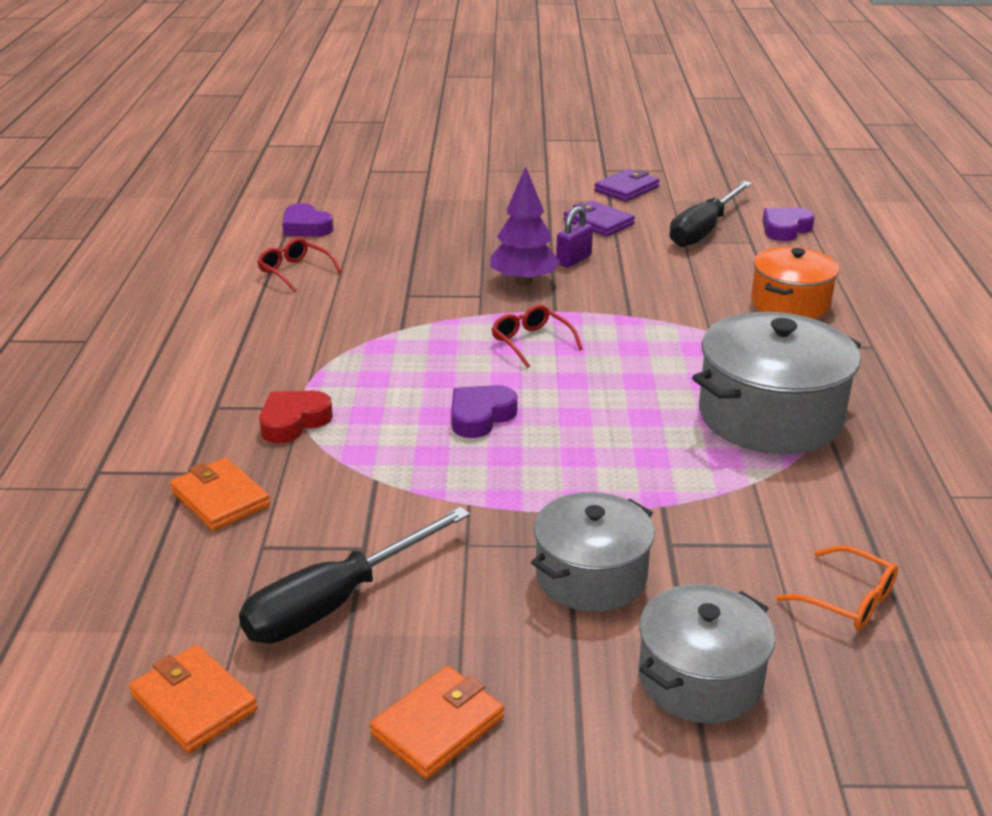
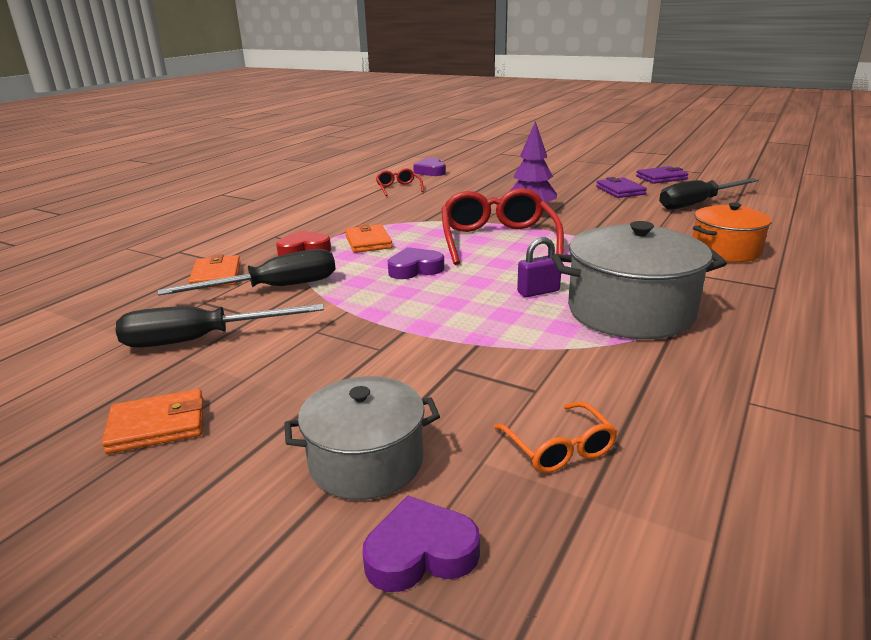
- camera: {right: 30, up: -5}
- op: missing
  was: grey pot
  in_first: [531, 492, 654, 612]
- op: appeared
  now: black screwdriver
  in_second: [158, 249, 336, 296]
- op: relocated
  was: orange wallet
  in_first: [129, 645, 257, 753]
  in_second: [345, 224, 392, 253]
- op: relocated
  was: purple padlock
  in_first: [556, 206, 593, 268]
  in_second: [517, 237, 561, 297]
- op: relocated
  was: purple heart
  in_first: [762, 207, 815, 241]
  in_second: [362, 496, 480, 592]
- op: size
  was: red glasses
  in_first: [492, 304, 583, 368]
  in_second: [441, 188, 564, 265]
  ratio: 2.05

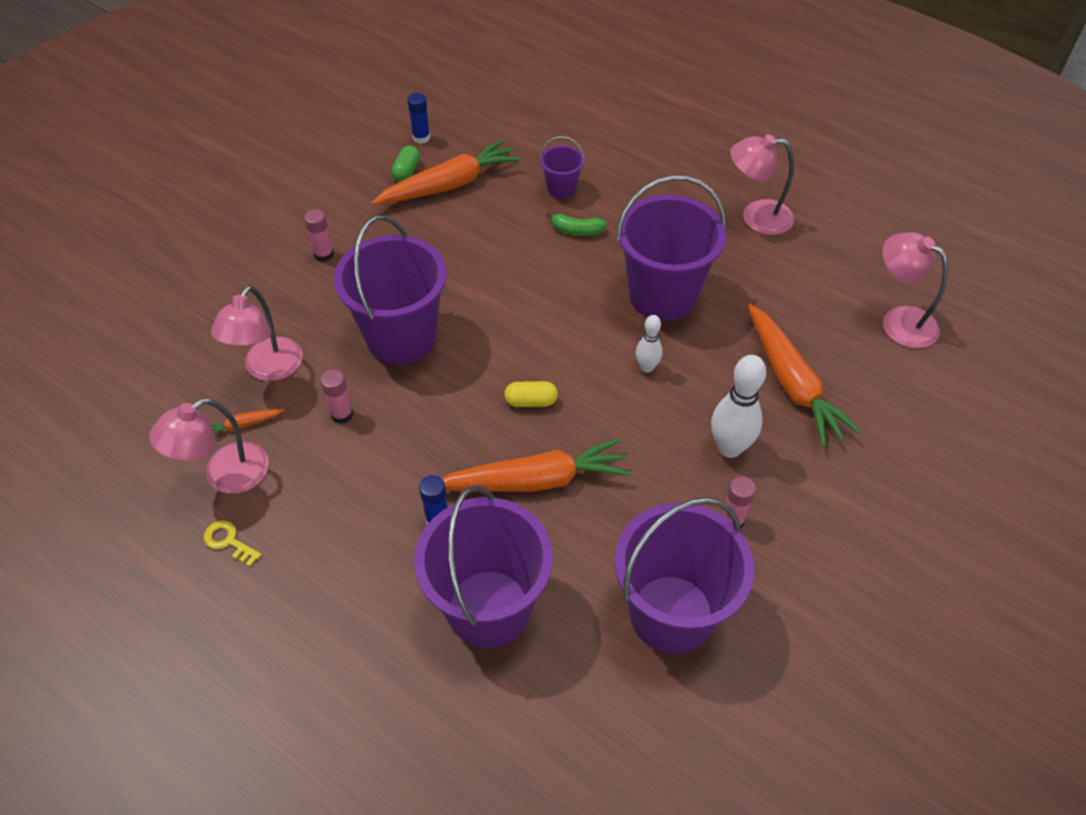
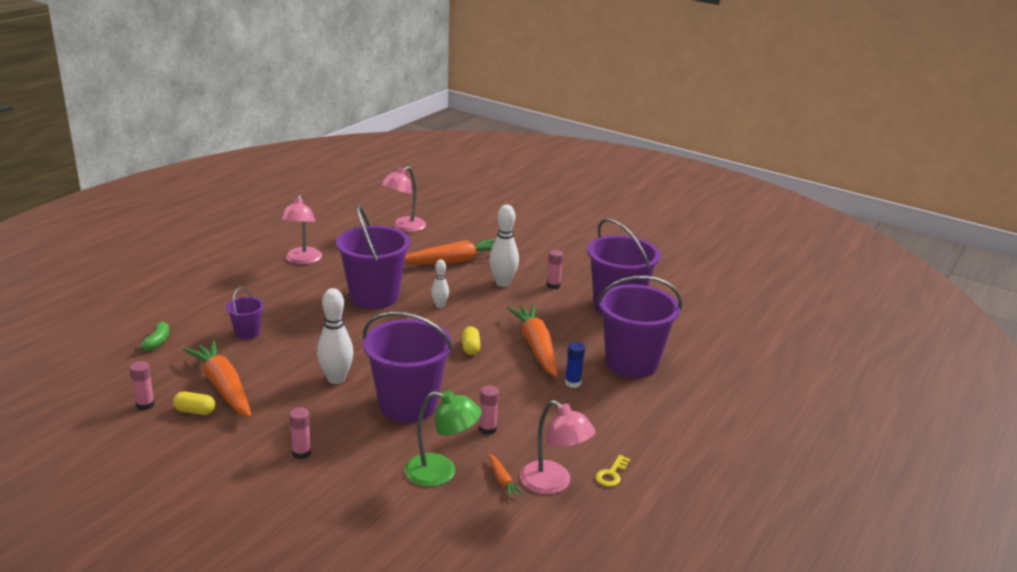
- camera: {right: -95, up: -25}
- op: appeared
  now: white bowling pin
  in_second: [317, 288, 354, 384]
- op: relocated
  was: green banana
  in_first: [547, 211, 607, 236]
  in_second: [135, 322, 169, 351]
- op: colour
  was: pink lamp
  now: green lamp
  in_first: [211, 285, 303, 381]
  in_second: [404, 390, 482, 487]
- op: colour
  was: green capsule
  now: yellow capsule
  in_first: [392, 145, 420, 182]
  in_second: [173, 391, 215, 415]
- op: colour
  was: blue glue stick
  now: pink glue stick
  in_first: [407, 93, 430, 144]
  in_second: [130, 361, 155, 410]

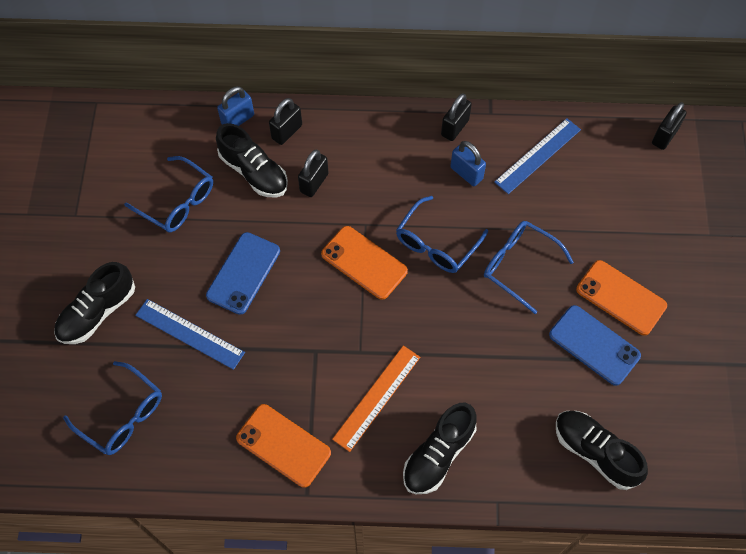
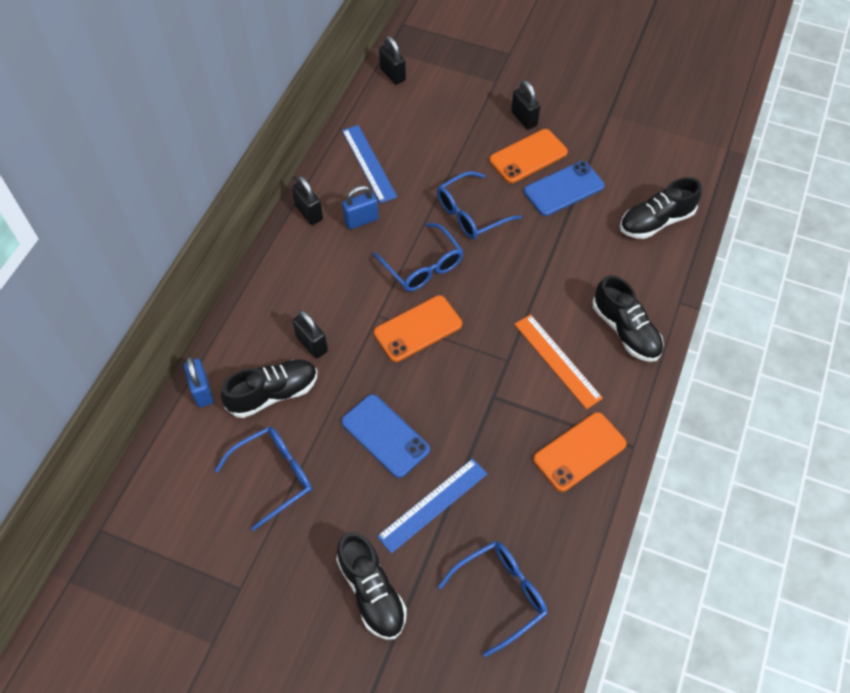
- camera: {right: -70, up: -5}
- op: relocated
  was: black padlock
  in_first: [269, 98, 302, 145]
  in_second: [511, 81, 541, 130]

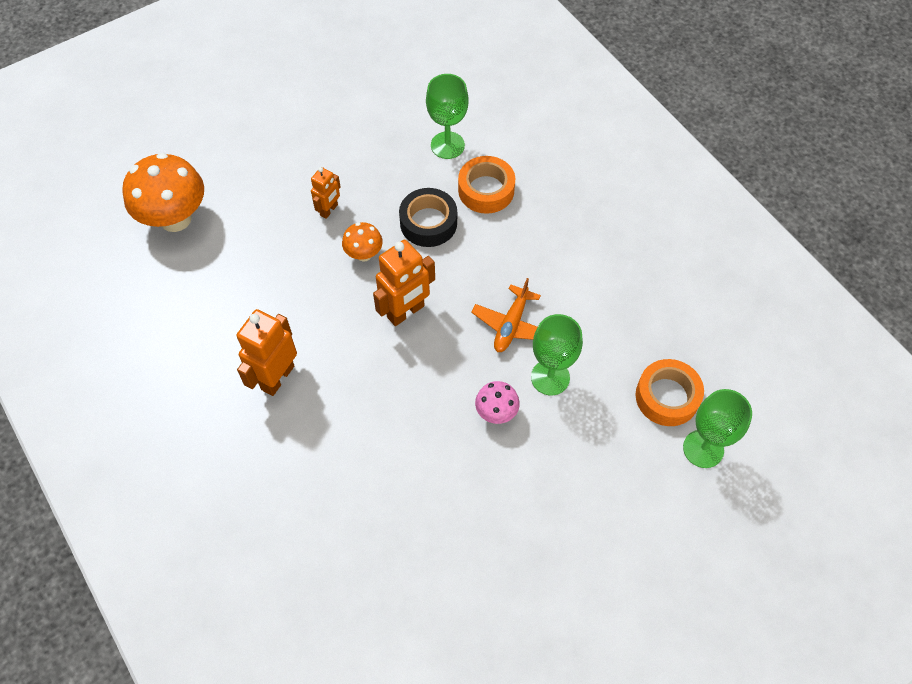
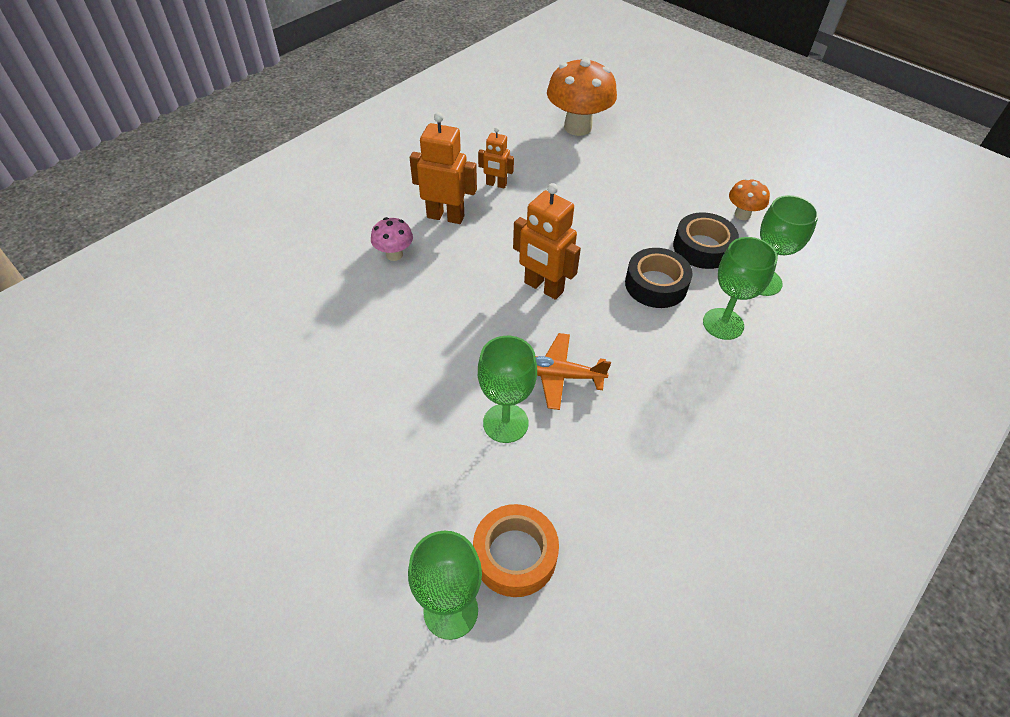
- camera: {right: 75, up: -10}
- op: appeared
  now: black tape
  in_second: [673, 212, 739, 269]
- op: relocated
  was: orange robot
  in_first: [311, 167, 341, 219]
  in_second: [478, 127, 514, 189]
- op: relocated
  was: orange mushroom
  in_first: [342, 222, 383, 262]
  in_second: [729, 178, 770, 220]
- op: relocated
  was: pink mushroom
  in_first: [475, 381, 520, 424]
  in_second: [371, 217, 413, 261]
- op: exchanged
  was: orange tape
  now: green goblet
  in_first: [458, 156, 515, 214]
  in_second: [703, 237, 778, 340]

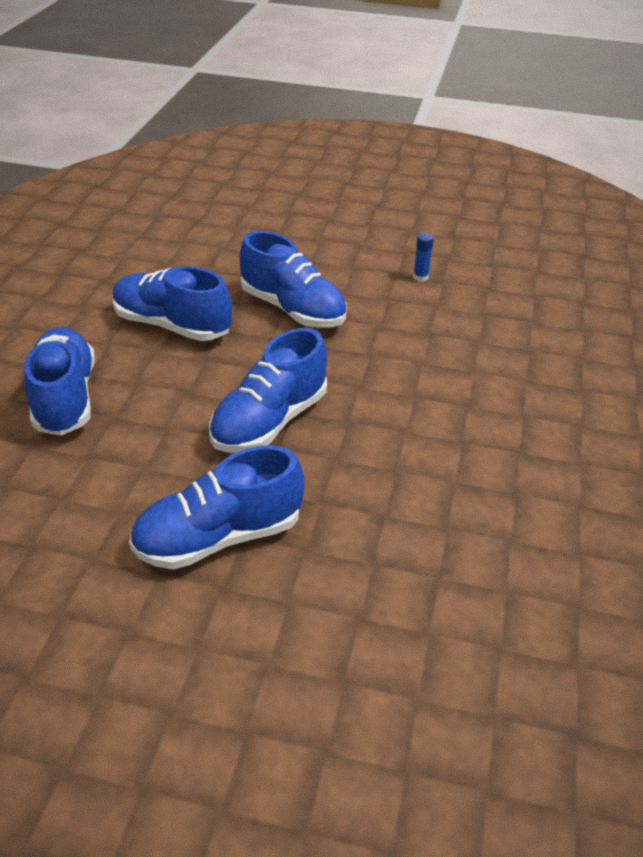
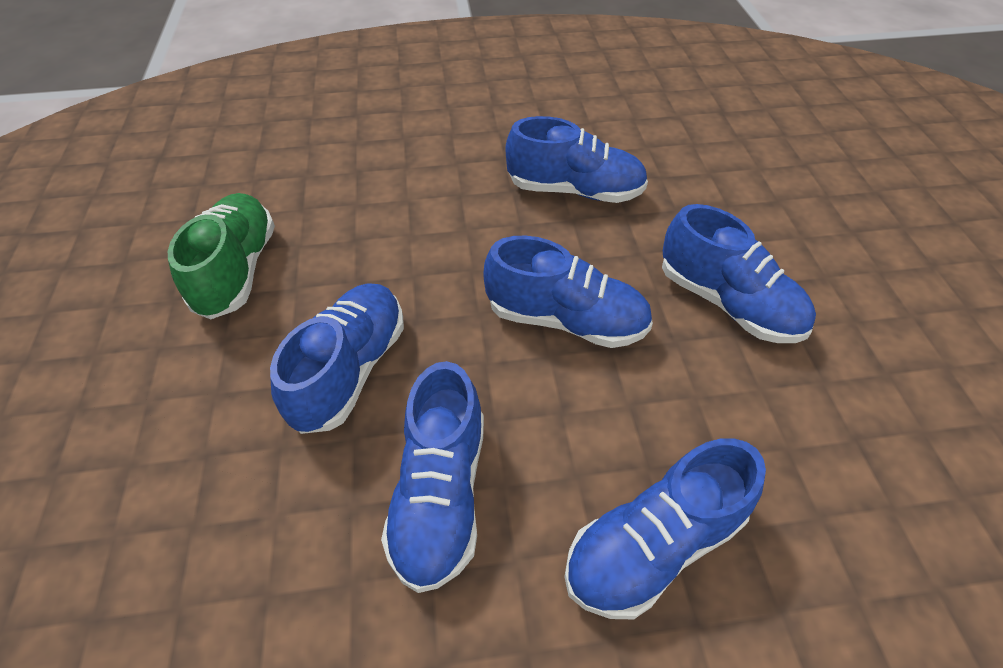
- camera: {right: -110, up: 10}
- op: appeared
  now: blue shoe
  in_second: [505, 116, 648, 203]
- op: exchanged
  was: blue glue stick
  now: green shoe
  in_first: [413, 233, 434, 282]
  in_second: [168, 193, 275, 319]

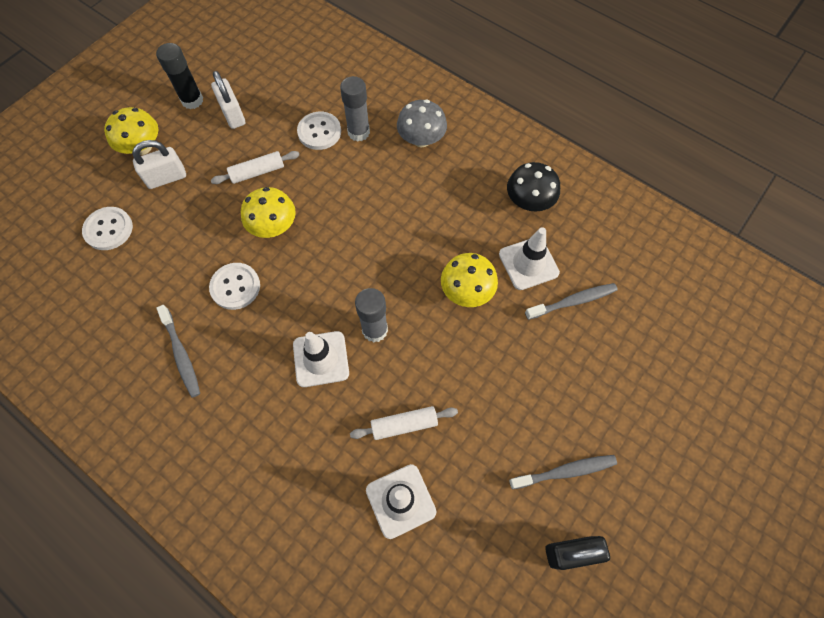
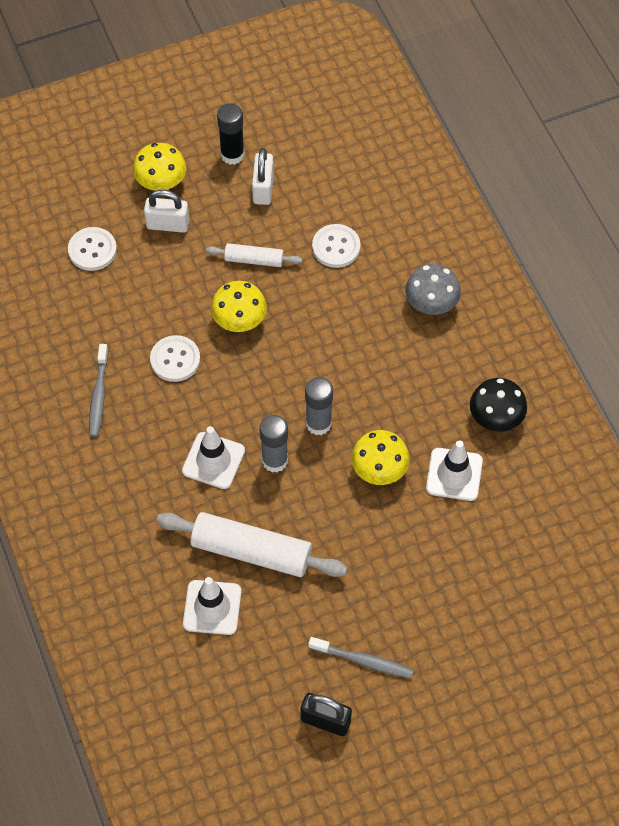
- camera: {right: 30, up: -5}
- op: missing
  was: grey toothbrush
  in_first: [525, 283, 618, 320]
- op: relocated
  was: grey glue stick
  in_first: [340, 76, 370, 142]
  in_second: [305, 377, 333, 435]
- op: size
  was: white rolling pin
  in_first: [350, 406, 458, 440]
  in_second: [156, 512, 347, 577]
  ratio: 1.86

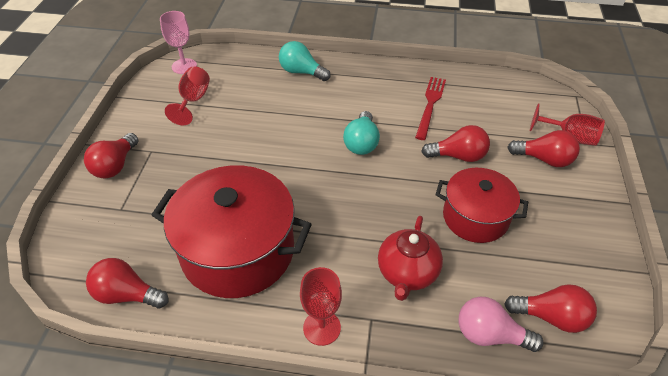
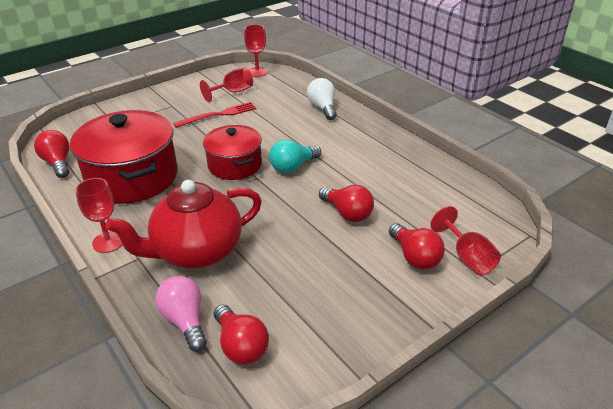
- camera: {right: 45, up: -10}
- op: missing
  was: red light bulb
  in_first: [84, 133, 138, 178]
- op: relocated
  was: red fork
  in_first: [415, 77, 446, 140]
  in_second: [173, 102, 256, 128]
- op: relocated
  was: red pot
  in_first: [435, 168, 528, 243]
  in_second: [203, 125, 262, 180]
- op: colour
  was: pink goblet
  now: red goblet
  in_first: [160, 11, 197, 74]
  in_second: [244, 24, 268, 77]
- op: colour
  was: turquoise light bulb
  now: white light bulb
  in_first: [279, 41, 331, 81]
  in_second: [307, 78, 337, 120]
- op: size
  was: red teapot
  in_first: [378, 216, 443, 301]
  in_second: [105, 180, 262, 268]
  ratio: 1.56

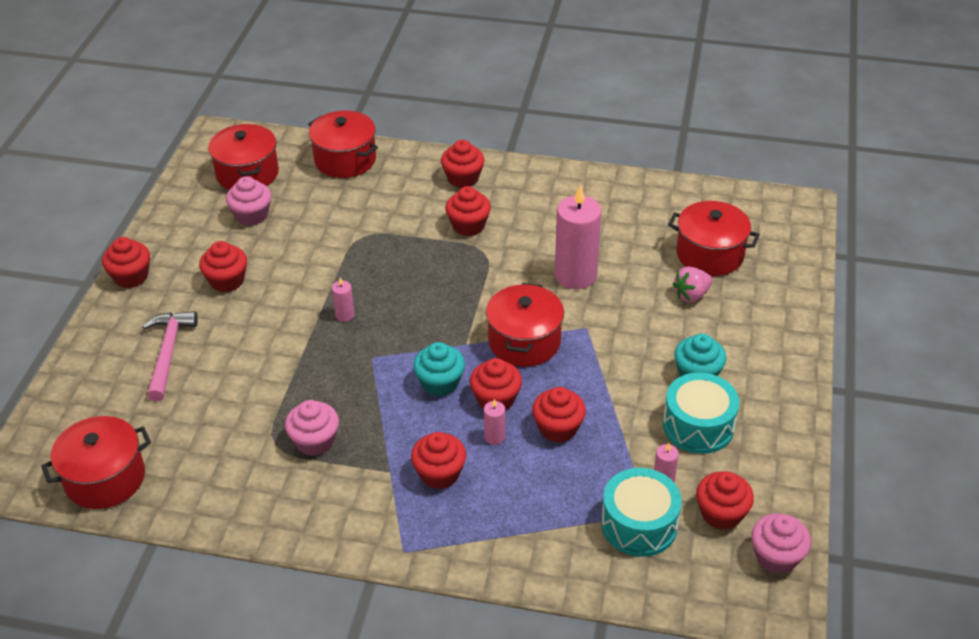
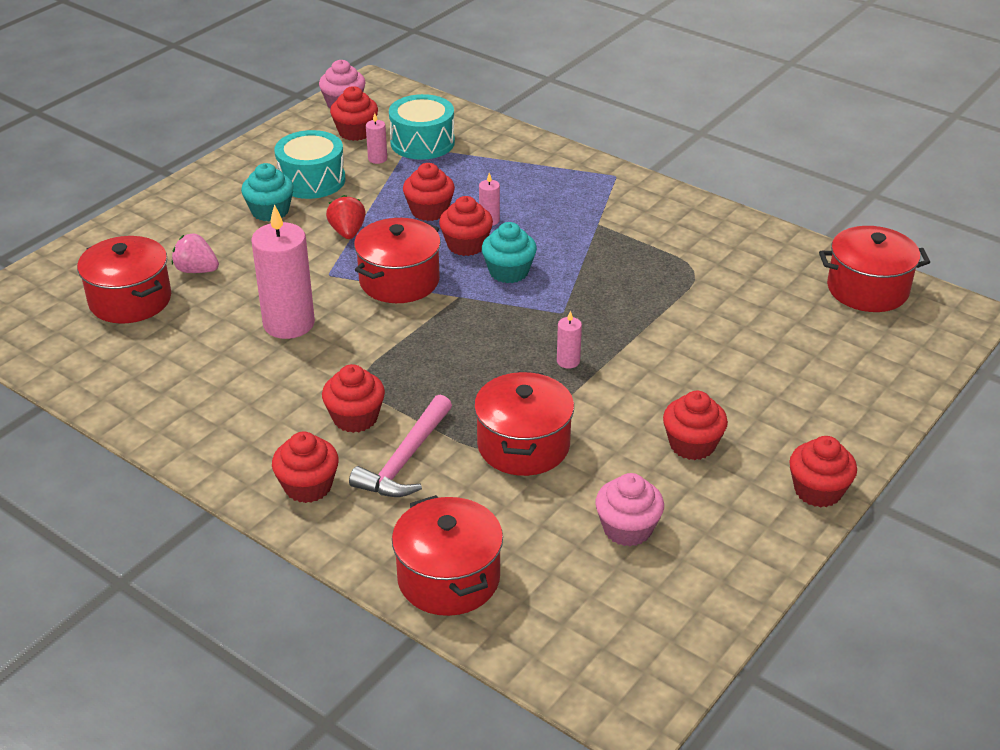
- camera: {right: -155, up: -5}
- op: missing
  was: pink cupcake
  in_first: [285, 400, 339, 456]
- op: missing
  was: red cupcake
  in_first: [411, 432, 466, 489]
- op: appeared
  now: red strawberry
  in_second: [326, 195, 366, 239]
- op: relocated
  was: pink hammer
  in_first: [142, 311, 198, 401]
  in_second: [349, 395, 452, 497]
- op: relocated
  was: red pot
  in_first: [208, 124, 279, 190]
  in_second: [474, 371, 574, 476]
- op: spun
  was: pink strawberry
  in_first: [673, 266, 713, 302]
  in_second: [172, 233, 219, 273]
  clockwise: -150

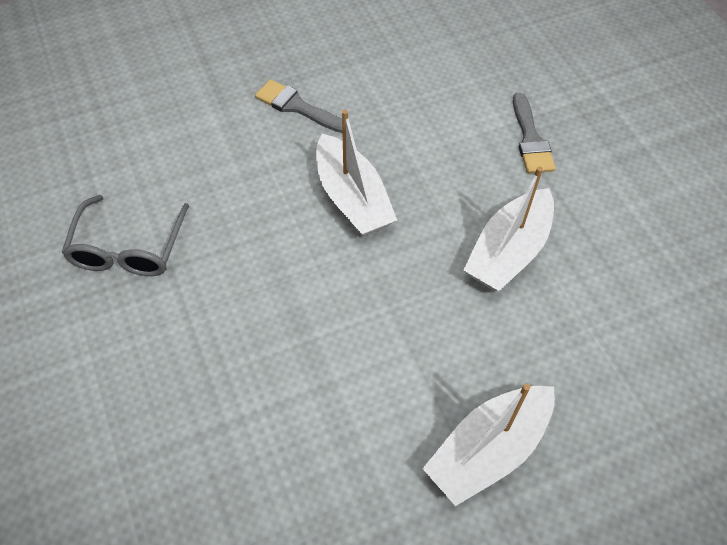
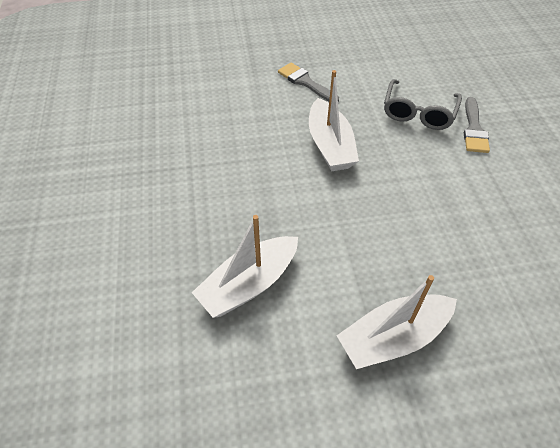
- camera: {right: 15, up: -5}
- op: relocated
  was: grey glasses
  in_first: [62, 195, 189, 276]
  in_second: [384, 79, 462, 130]
- op: relocated
  was: white boat
  in_first: [463, 167, 554, 291]
  in_second: [192, 215, 298, 318]

